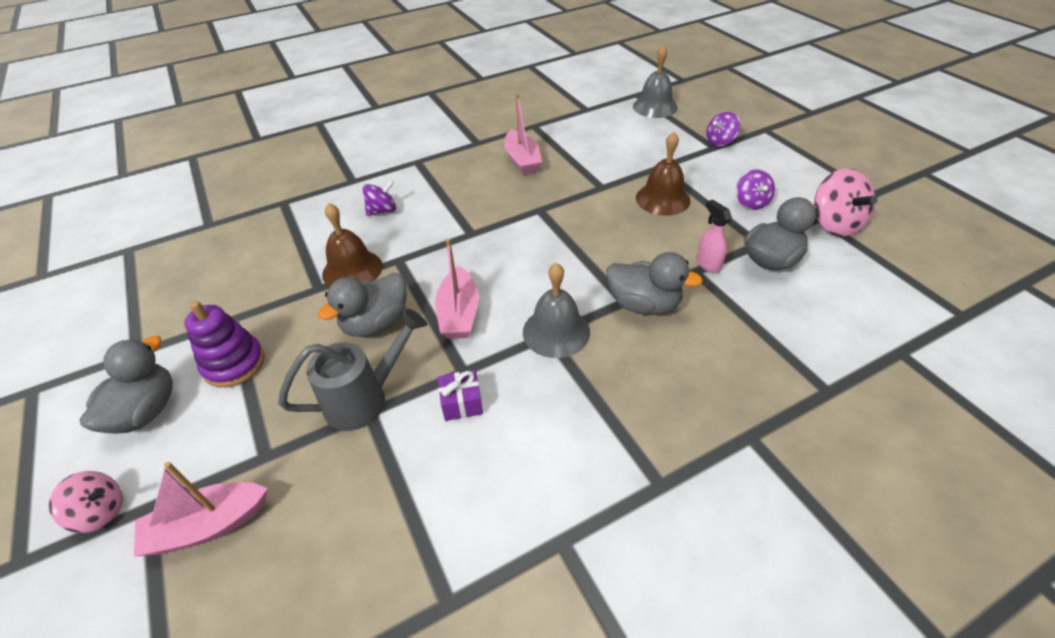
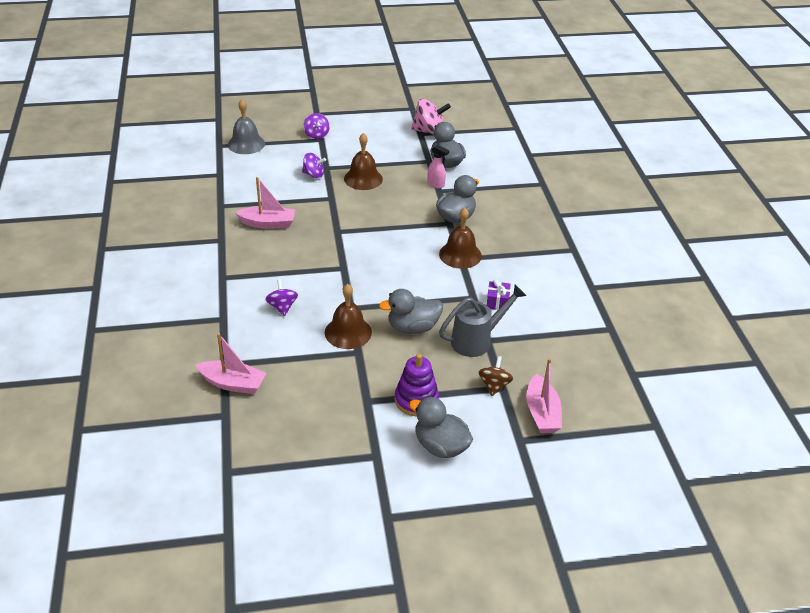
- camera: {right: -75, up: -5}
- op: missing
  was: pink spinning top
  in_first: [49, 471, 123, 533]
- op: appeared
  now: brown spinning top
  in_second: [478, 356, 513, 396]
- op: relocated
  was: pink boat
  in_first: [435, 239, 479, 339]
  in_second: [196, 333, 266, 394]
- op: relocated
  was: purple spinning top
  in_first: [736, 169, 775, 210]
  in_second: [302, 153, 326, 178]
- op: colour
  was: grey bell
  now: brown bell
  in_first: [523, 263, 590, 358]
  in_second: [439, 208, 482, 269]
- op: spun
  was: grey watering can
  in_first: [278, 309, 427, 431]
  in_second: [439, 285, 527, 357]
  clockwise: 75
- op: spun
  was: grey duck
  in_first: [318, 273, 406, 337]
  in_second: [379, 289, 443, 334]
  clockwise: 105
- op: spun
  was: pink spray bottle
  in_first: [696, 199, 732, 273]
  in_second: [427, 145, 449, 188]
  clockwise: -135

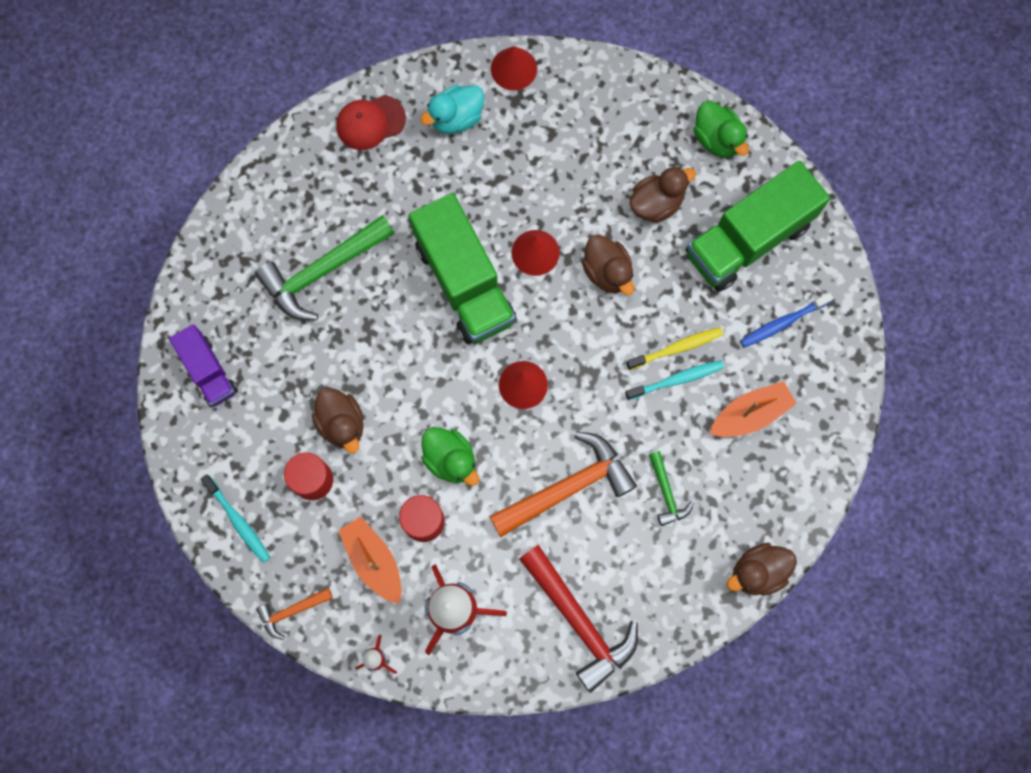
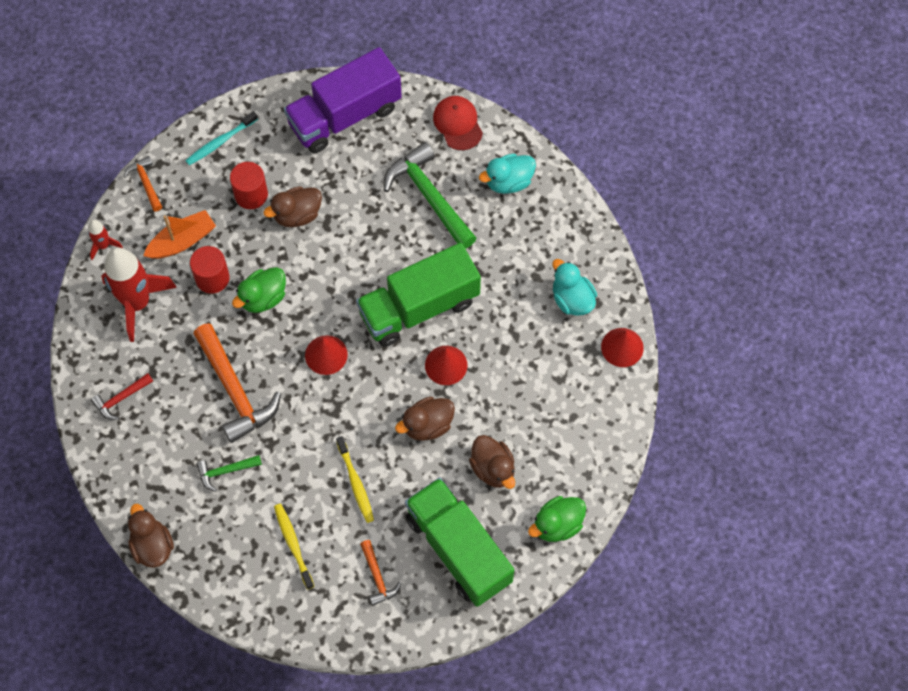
- camera: {right: 90, up: -10}
- op: missing
  was: turquoise toothbrush
  in_first: [625, 360, 724, 400]
- op: appeared
  now: turquoise duck
  in_second: [479, 153, 536, 194]
- op: relocated
  was: red cap
  in_first: [336, 95, 406, 150]
  in_second: [433, 96, 483, 150]
- op: exchanged
  was: orange boat
  now: yellow toothbrush
  in_first: [709, 381, 797, 437]
  in_second: [274, 504, 314, 589]
- op: exchanged
  was: blue toothbrush
  now: orange hammer
  in_first: [740, 293, 833, 348]
  in_second: [360, 540, 401, 606]
- op: size
  was: purple truck
  in_first: [169, 324, 238, 407]
  in_second: [284, 47, 402, 153]
  ratio: 1.78
- op: size
  was: red hammer
  in_first: [519, 545, 638, 693]
  in_second: [91, 373, 153, 420]
  ratio: 0.5

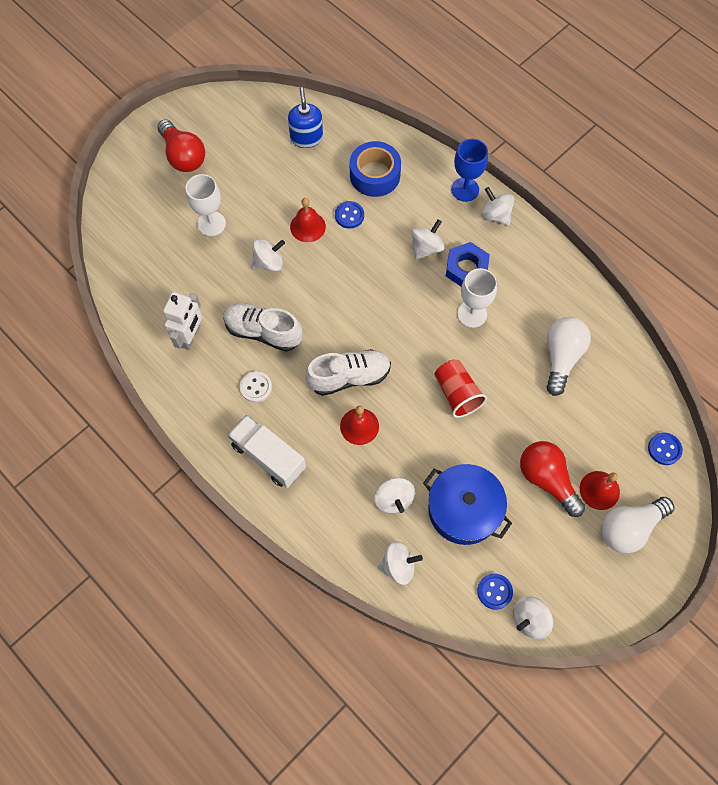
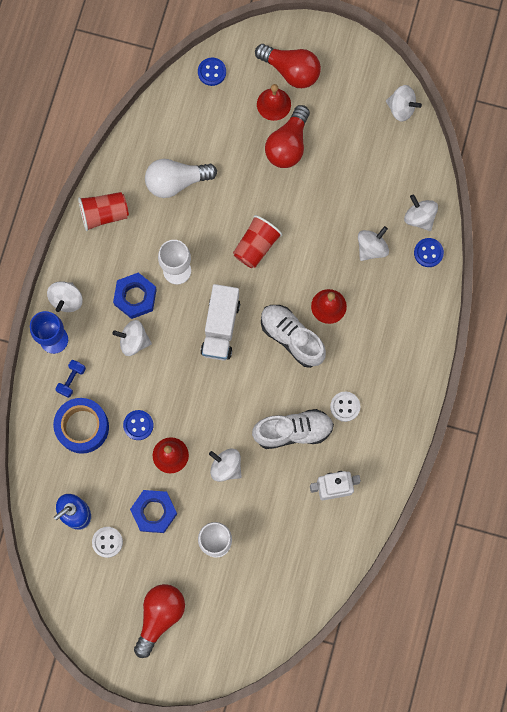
- camera: {right: -120, up: 10}
- op: missing
  was: blue pot
  in_first: [423, 464, 512, 545]
- op: appeared
  now: blue dumbbell
  in_second: [55, 360, 86, 398]
- op: appeared
  now: red cup
  in_second: [78, 192, 129, 231]
- op: appeared
  now: white button
  in_second: [92, 527, 123, 558]
- op: appeared
  now: blue nut
  in_second: [130, 490, 177, 533]
- op: relocated
  was: white truck
  in_first: [228, 415, 306, 488]
  in_second: [201, 284, 240, 361]
- op: relocated
  was: blue button
  in_first: [477, 574, 513, 610]
  in_second: [414, 238, 444, 267]
- op: colour
  was: white light bulb
  now: red light bulb
  in_first: [601, 497, 675, 553]
  in_second: [255, 44, 321, 88]
- op: spun
  was: white shoe
  in_first: [223, 303, 303, 351]
  in_second: [252, 409, 334, 449]
  clockwise: -90

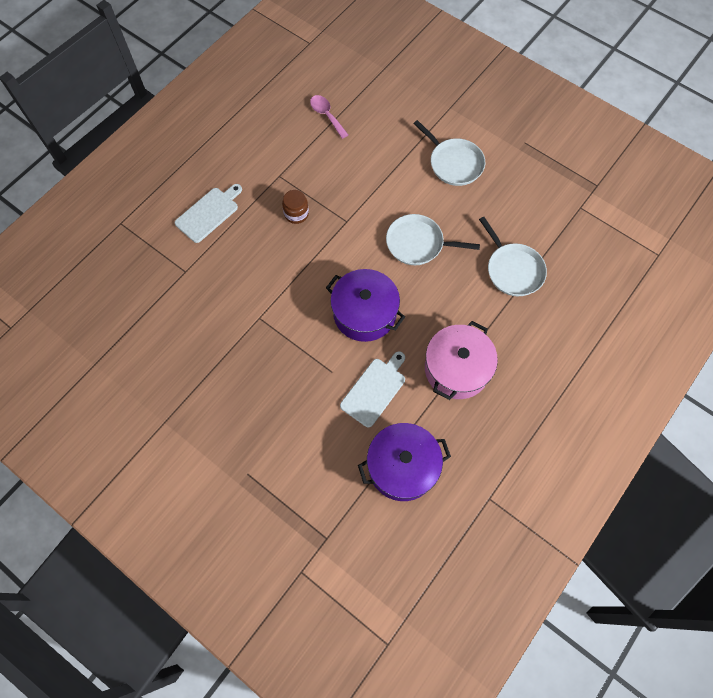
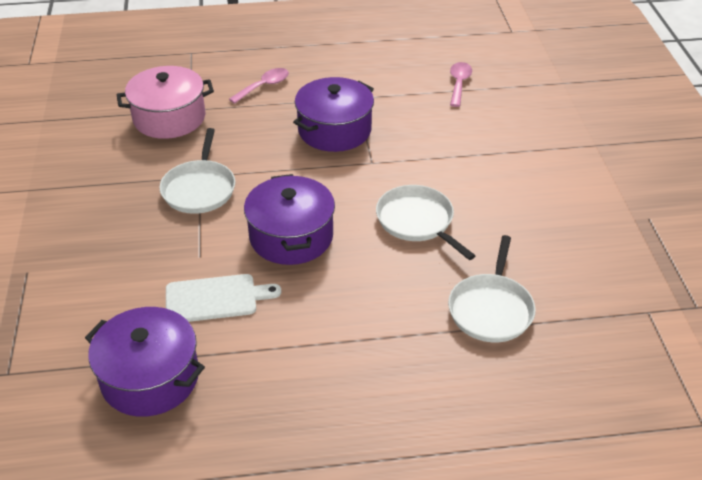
- camera: {right: 45, up: -25}
- op: relocated
  was: white pan
  in_first: [413, 120, 485, 186]
  in_second: [159, 128, 235, 214]
- op: relocated
  was: pink pot
  in_first: [425, 321, 498, 400]
  in_second: [117, 66, 214, 139]
- op: exchanged
  was: white cutting board
  now: pink spoon
  in_first: [175, 184, 242, 243]
  in_second: [229, 68, 289, 104]
- op: exchanged
  was: brown jar
  now: purple pot
  in_first: [282, 190, 309, 224]
  in_second: [293, 77, 374, 152]

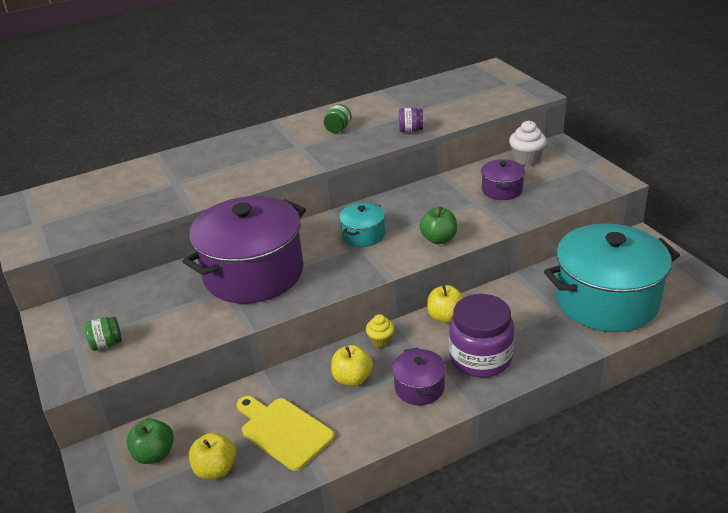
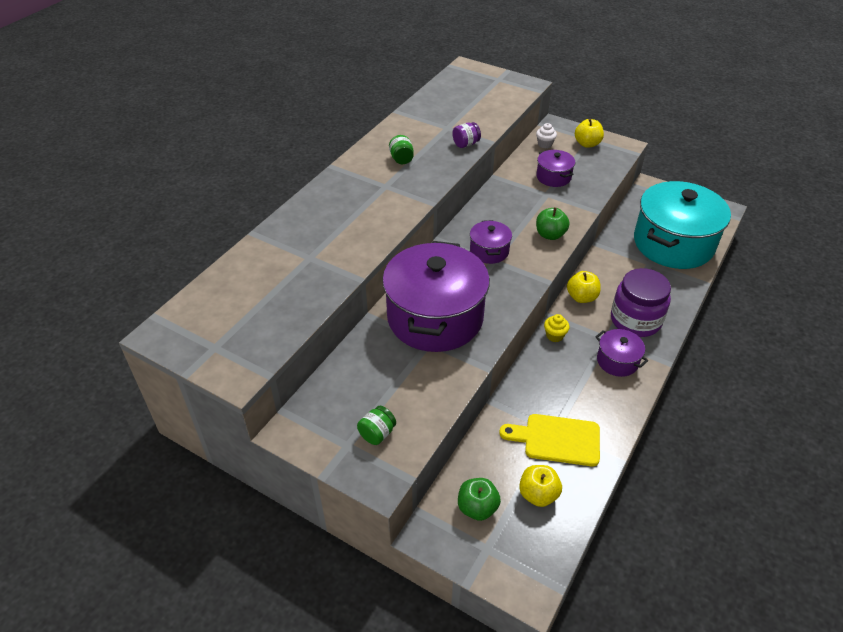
- camera: {right: -35, up: 10}
- op: relocated
  was: yellow apple
  in_first: [331, 345, 373, 386]
  in_second: [575, 119, 604, 148]
- op: colour
  was: turquoise pot
  now: purple pot
  in_first: [339, 203, 385, 247]
  in_second: [470, 220, 512, 264]
- op: size
  was: white cupcake
  in_first: [509, 120, 547, 166]
  in_second: [536, 123, 557, 148]
  ratio: 0.65

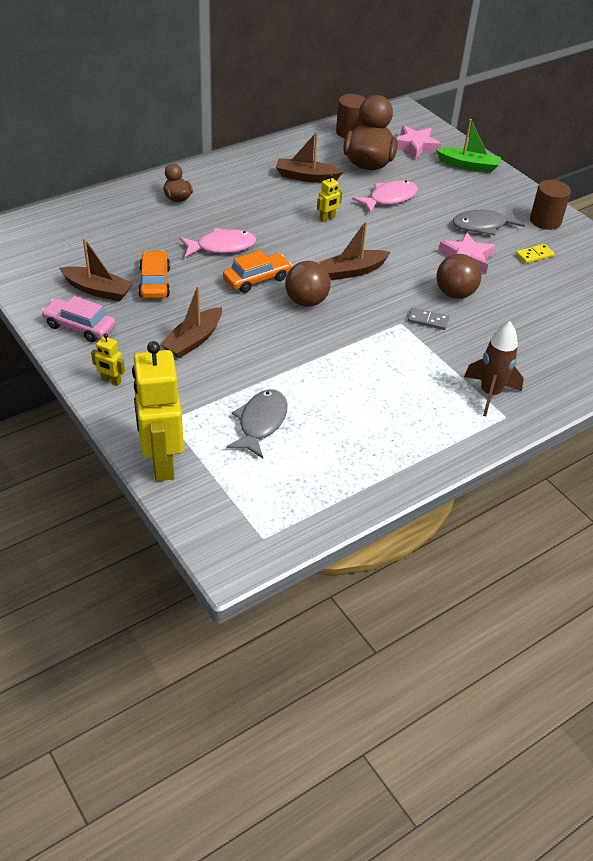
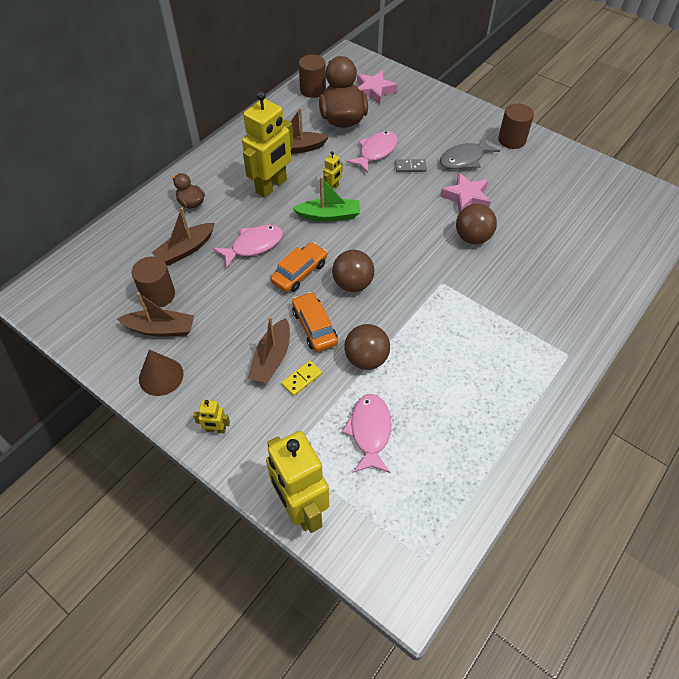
- camera: {right: -15, up: 10}
- op: missing
  was: brown rocket
  in_first: [464, 321, 524, 416]
- op: appeared
  now: brown cylinder
  in_second: [132, 257, 175, 307]
- op: appeared
  now: yellow robot
  in_second: [242, 91, 294, 198]
- op: appeared
  now: brown ball
  in_second: [344, 324, 390, 370]
- op: relocated
  was: orange car
  in_first: [138, 251, 170, 299]
  in_second: [292, 292, 338, 352]
- op: relocated
  was: brown boat
  in_first: [319, 221, 391, 280]
  in_second: [152, 208, 215, 266]
- op: relocated
  was: grey domino
  in_first: [408, 308, 449, 330]
  in_second: [395, 159, 427, 172]
- op: relocated
  was: green boat
  in_first: [436, 119, 501, 173]
  in_second: [292, 177, 360, 222]
- op: relocated
  was: yellow domino
  in_first: [516, 244, 555, 264]
  in_second: [281, 361, 322, 396]
- op: exchanged
  was: pink car
  now: brown cone
  in_first: [41, 296, 116, 342]
  in_second: [139, 350, 184, 396]
- op: colour
  was: grey fish
  now: pink fish
  in_first: [226, 389, 288, 458]
  in_second: [342, 394, 391, 473]

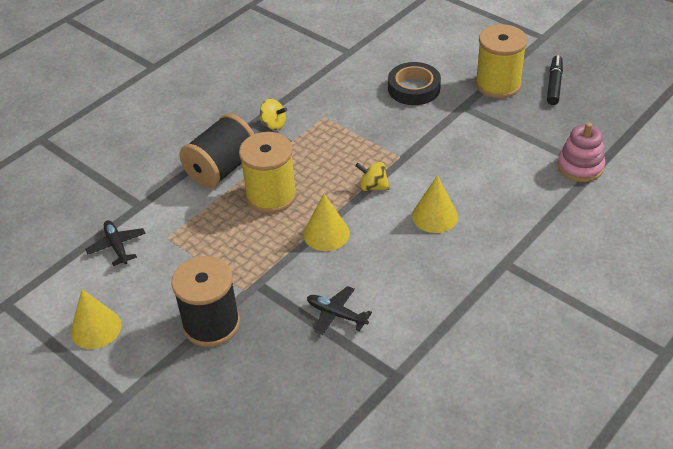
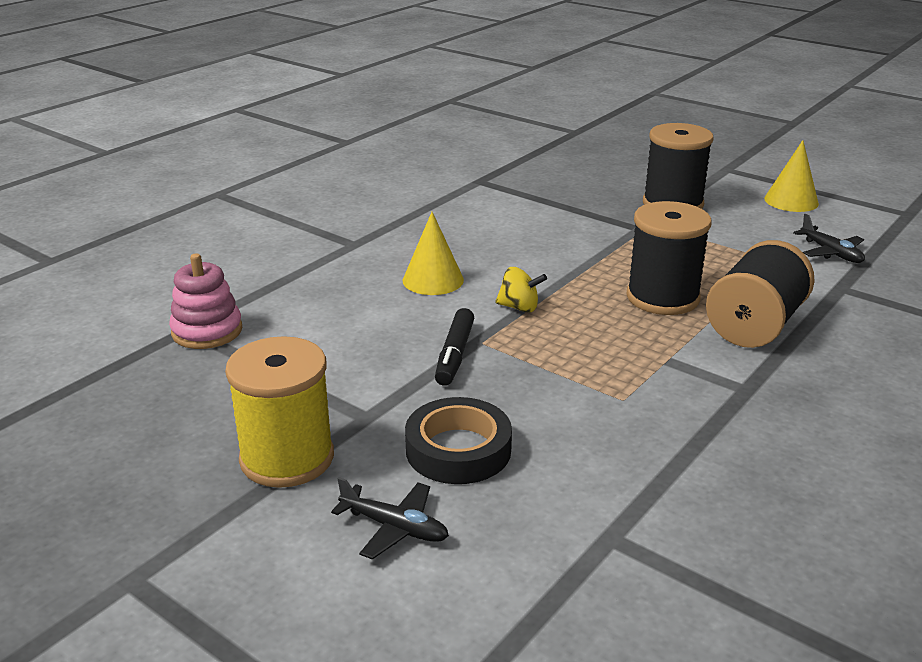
- camera: {right: 175, up: -15}
- op: missing
  was: yellow spinning top
  in_first: [260, 99, 287, 130]
- op: missing
  was: yellow cone
  in_first: [303, 194, 350, 251]
- op: relocated
  was: black plane
  in_first: [307, 286, 372, 335]
  in_second: [331, 477, 449, 559]
- op: relocated
  was: black marker
  in_first: [547, 55, 563, 105]
  in_second: [435, 308, 474, 386]
- op: colour
  was: yellow spool
  now: black spool
  in_first: [239, 132, 297, 213]
  in_second: [627, 201, 712, 315]

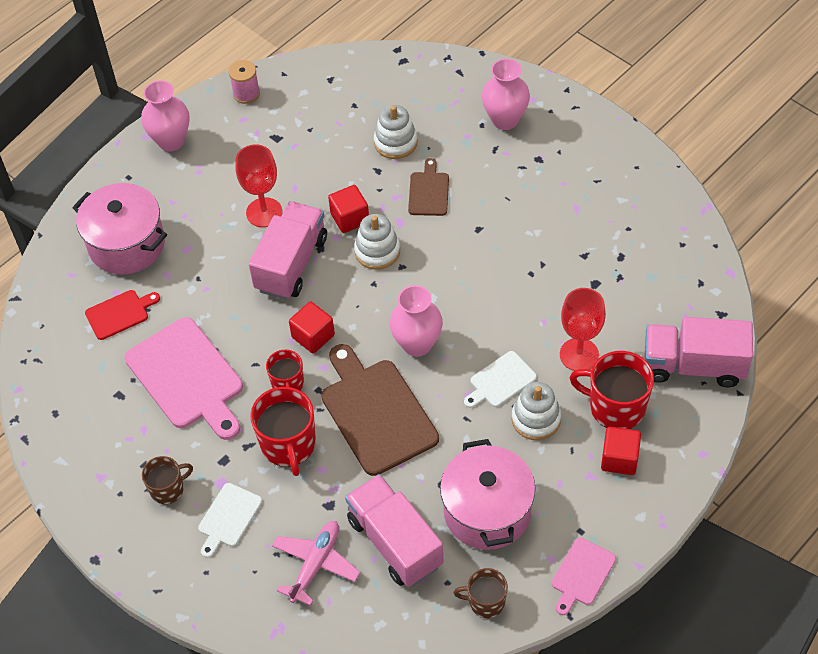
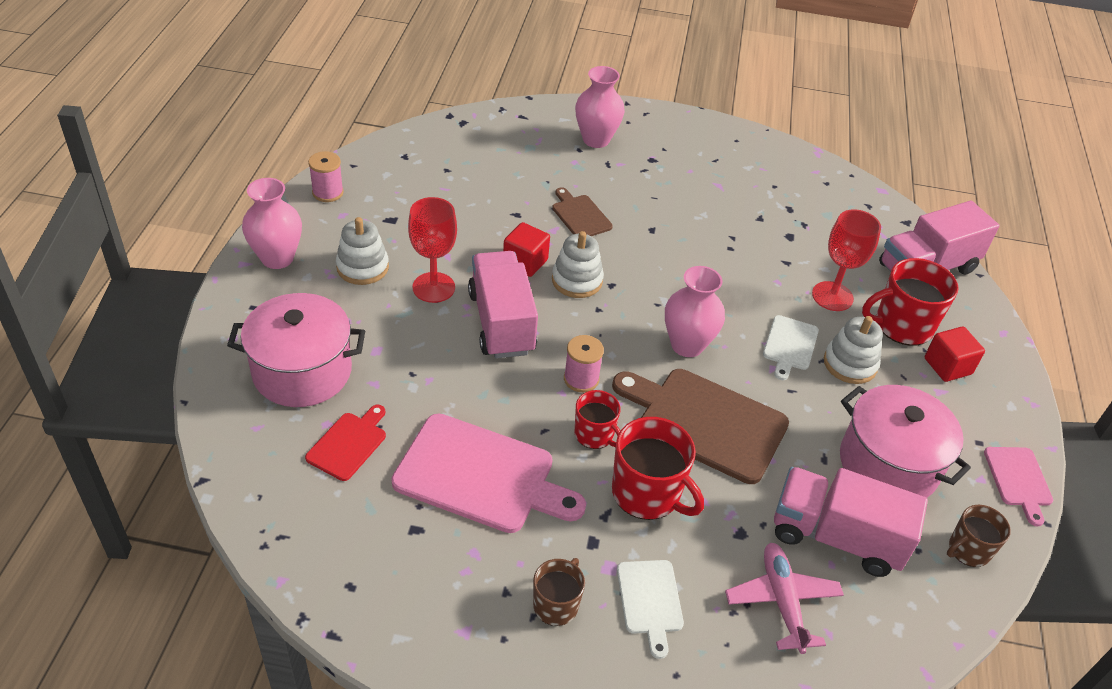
- camera: {right: -40, up: -10}
- op: relocated
  was: white stacking toy
  in_first: [374, 105, 418, 159]
  in_second: [336, 217, 389, 285]
- op: exchanged
  was: red cube
  now: pink spool
  in_first: [289, 302, 335, 354]
  in_second: [564, 335, 604, 392]

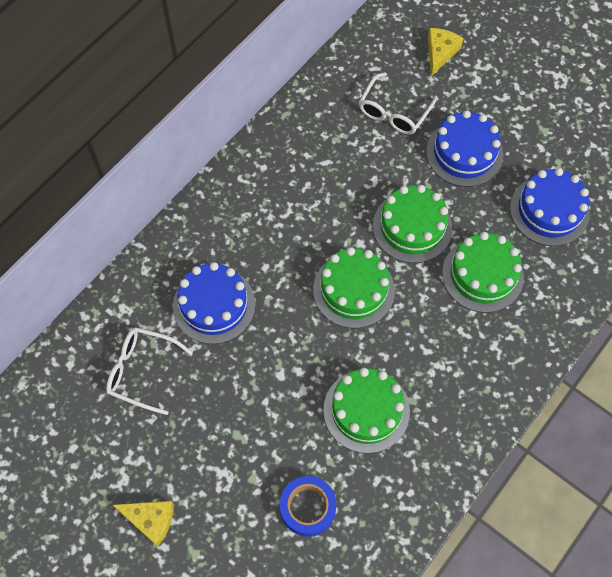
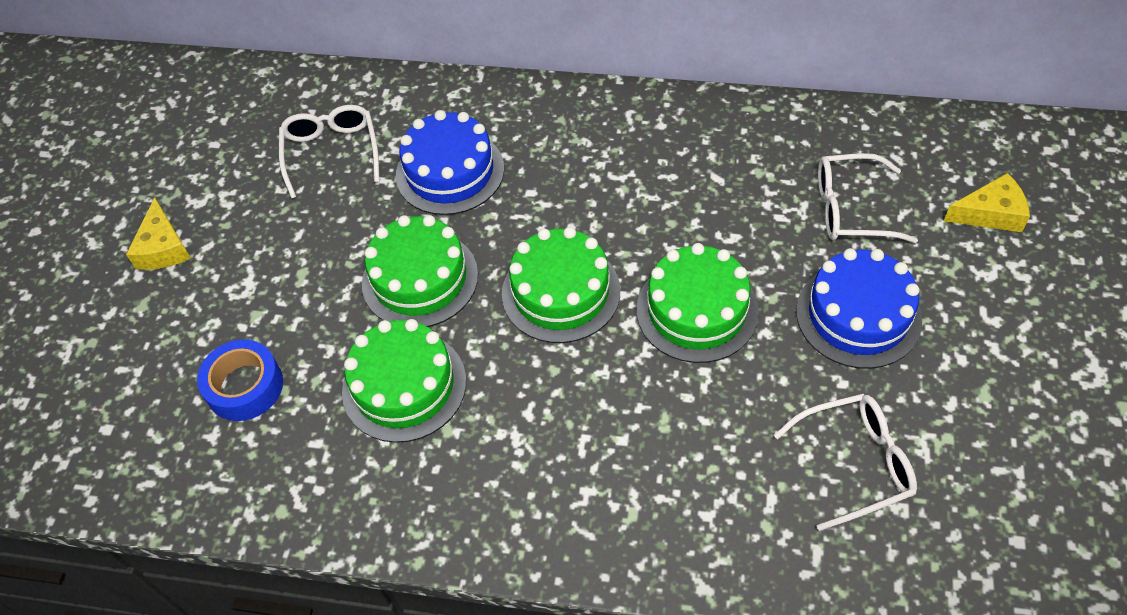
- camera: {right: 65, up: -10}
- op: relocated
  was: green cake
  in_first: [442, 232, 524, 313]
  in_second: [362, 215, 478, 327]
- op: exchanged
  was: blue cake
  now: white glasses
  in_first: [510, 168, 590, 246]
  in_second: [774, 394, 917, 531]

